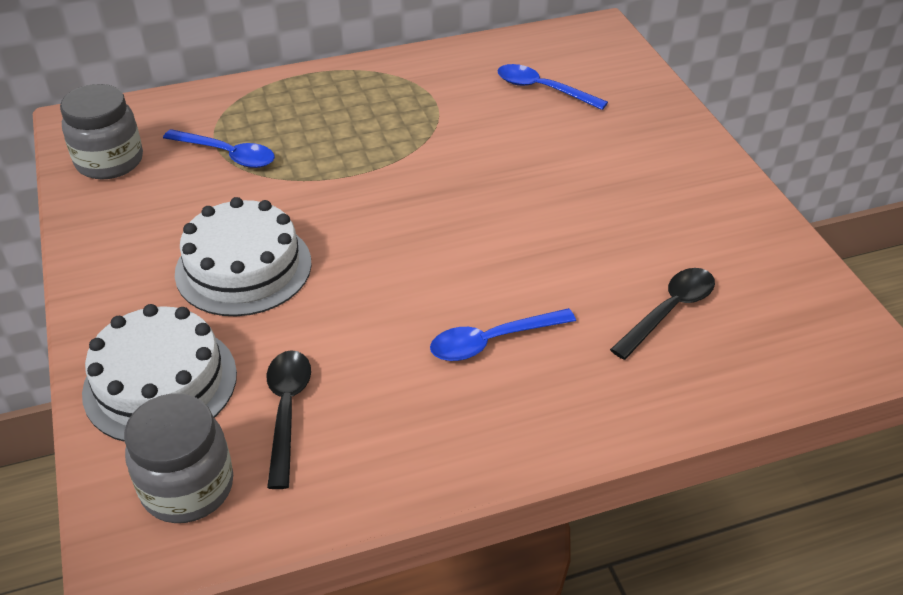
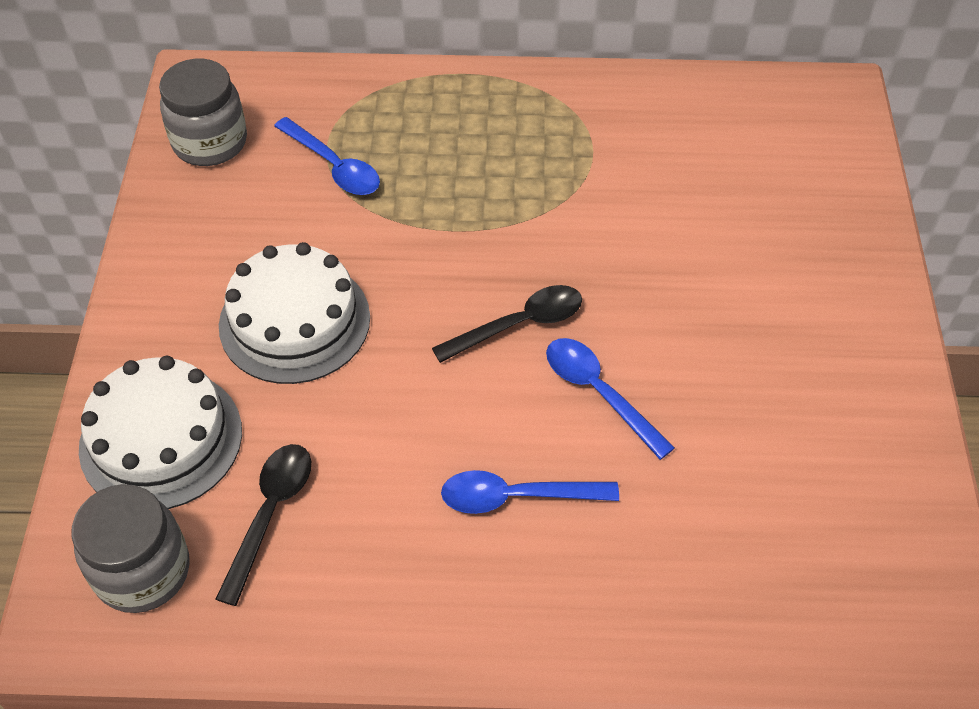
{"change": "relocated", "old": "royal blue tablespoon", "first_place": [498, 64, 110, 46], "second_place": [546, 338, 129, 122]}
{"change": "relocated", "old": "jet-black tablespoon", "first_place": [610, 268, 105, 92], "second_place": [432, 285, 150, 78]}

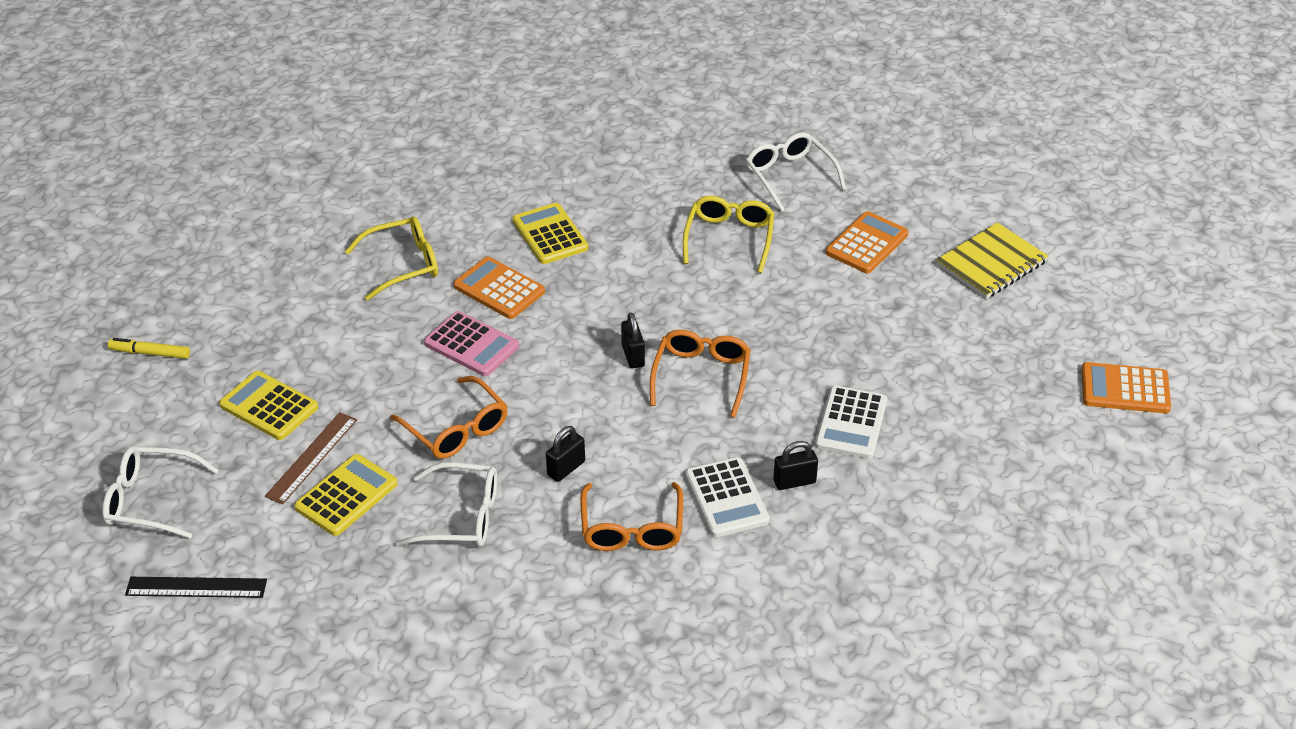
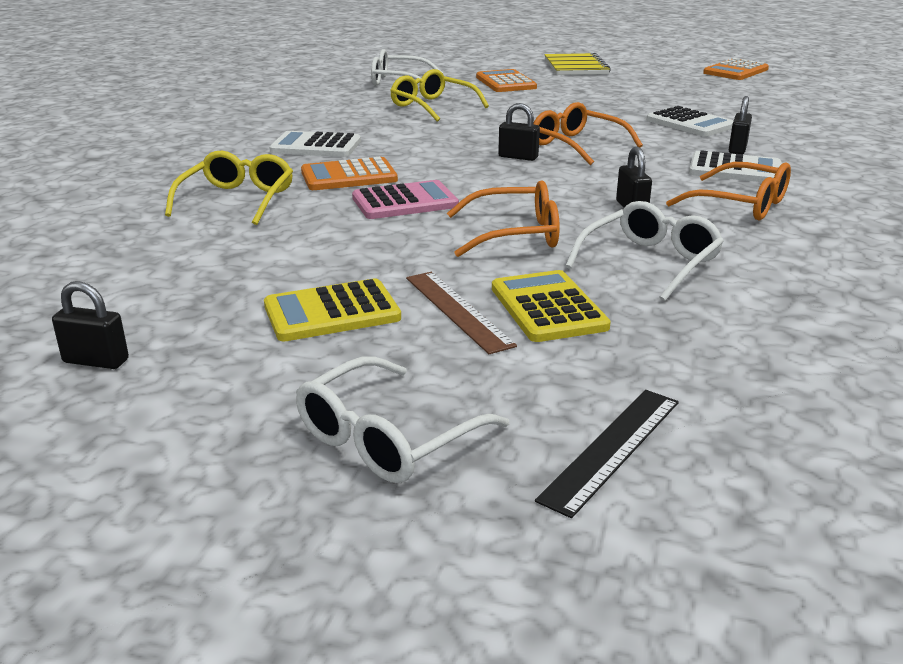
{"change": "colour", "old": "bright yellow pocket calculator", "new": "white pocket calculator", "first_place": [513, 203, 75, 61], "second_place": [269, 131, 92, 26]}
{"change": "exchanged", "old": "bright yellow marker", "new": "jet-black lock", "first_place": [108, 338, 82, 21], "second_place": [52, 281, 77, 88]}

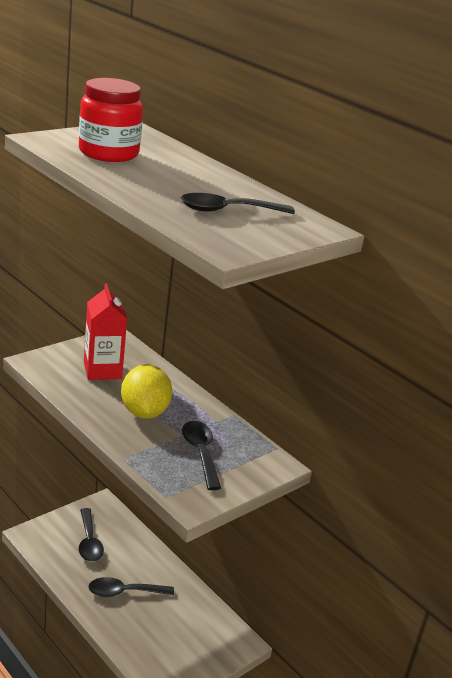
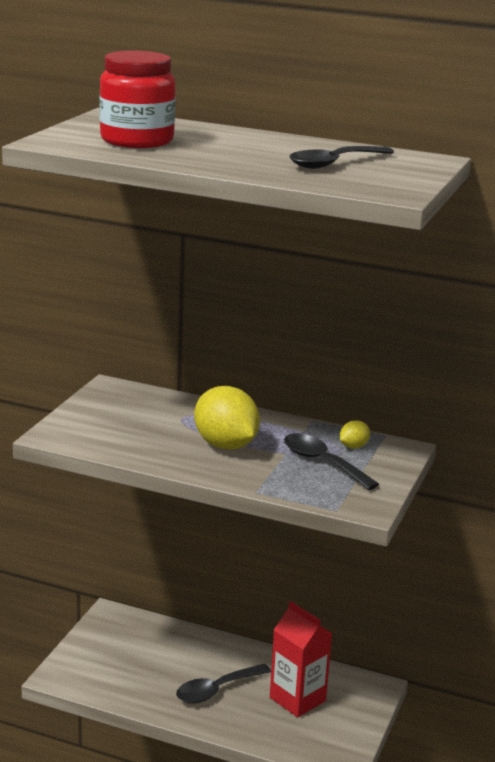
{"change": "relocated", "old": "scarlet milk carton", "first_place": [84, 284, 43, 96], "second_place": [270, 601, 62, 116]}
{"change": "missing", "old": "jet-black tablespoon", "first_place": [79, 508, 25, 54]}
{"change": "appeared", "new": "bright yellow lemon", "second_place": [340, 420, 30, 29]}

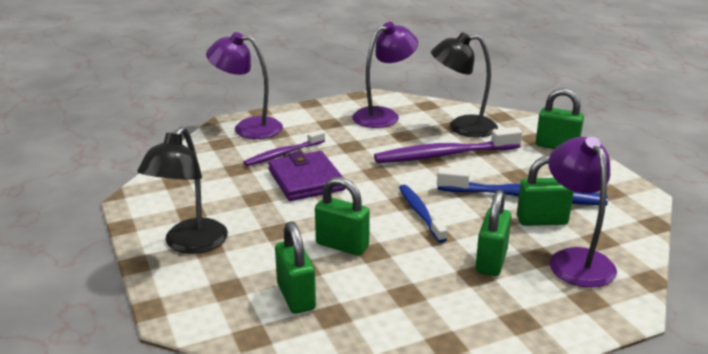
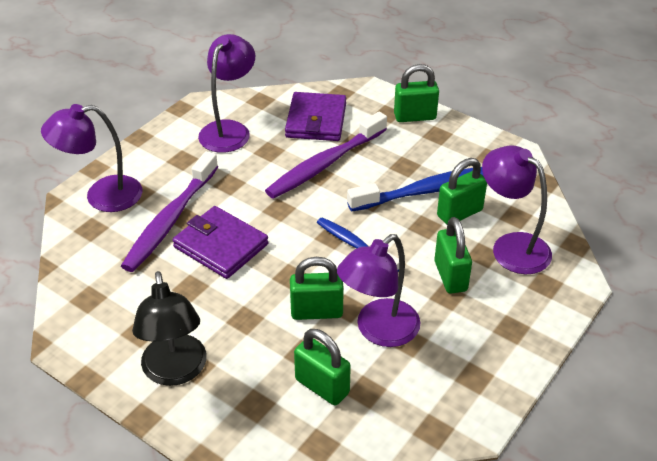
{"change": "exchanged", "old": "jet-black desk lamp", "new": "violet wallet", "first_place": [431, 32, 67, 106], "second_place": [285, 92, 61, 49]}
{"change": "size", "old": "violet tooth brush", "first_place": [243, 130, 82, 36], "second_place": [121, 151, 97, 121], "factor": 1.64}
{"change": "appeared", "new": "violet desk lamp", "second_place": [337, 234, 83, 113]}

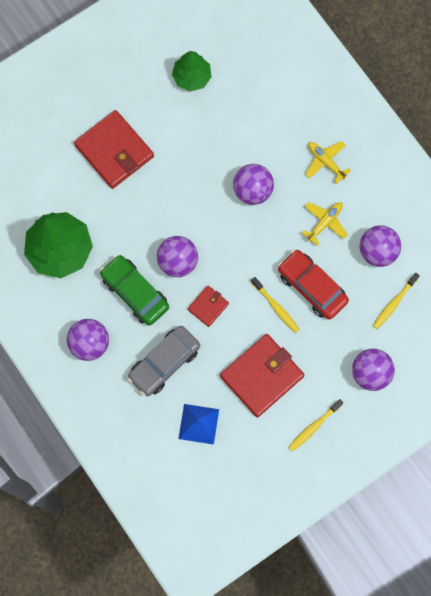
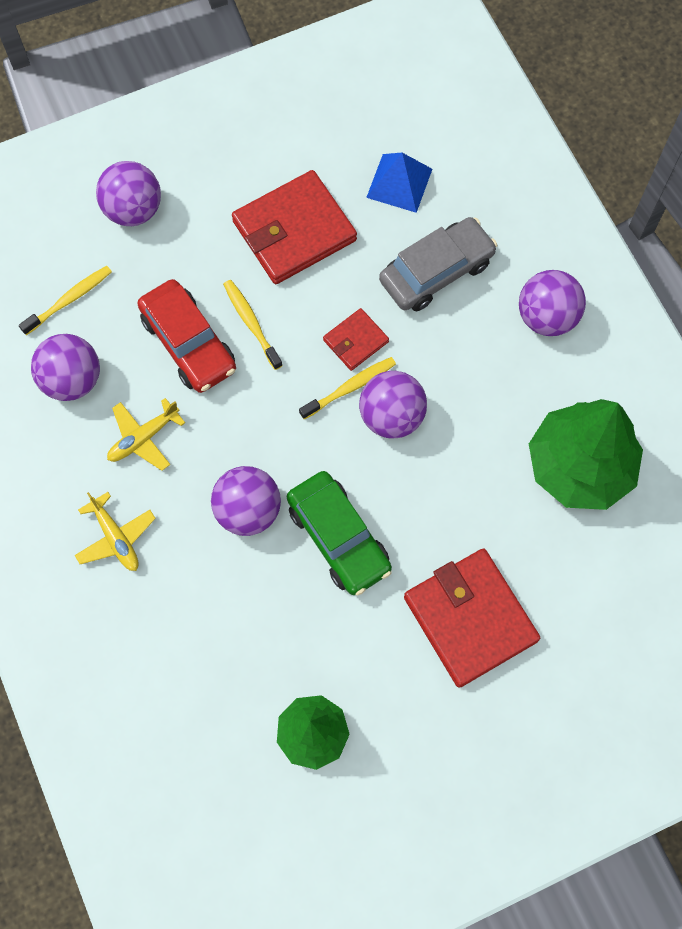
{"change": "relocated", "old": "leaf-green car", "first_place": [100, 255, 69, 70], "second_place": [287, 471, 105, 124]}
{"change": "relocated", "old": "bright yellow tooth brush", "first_place": [288, 399, 55, 53], "second_place": [299, 357, 97, 62]}

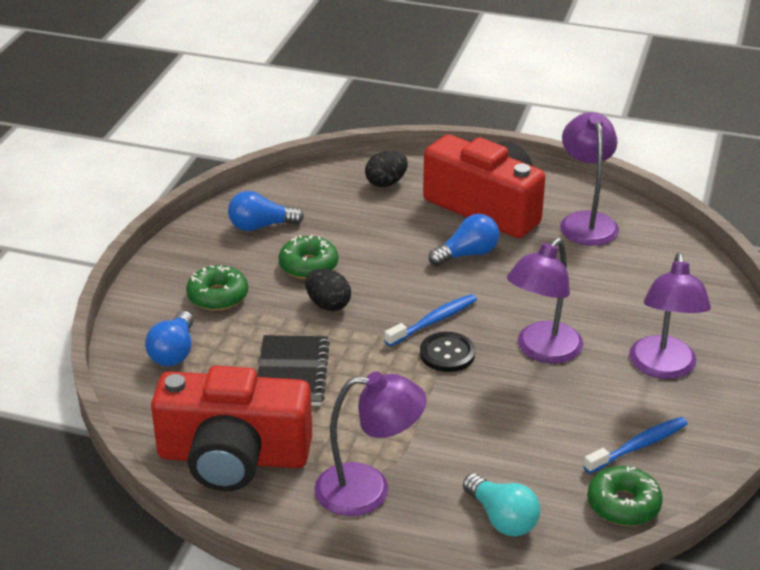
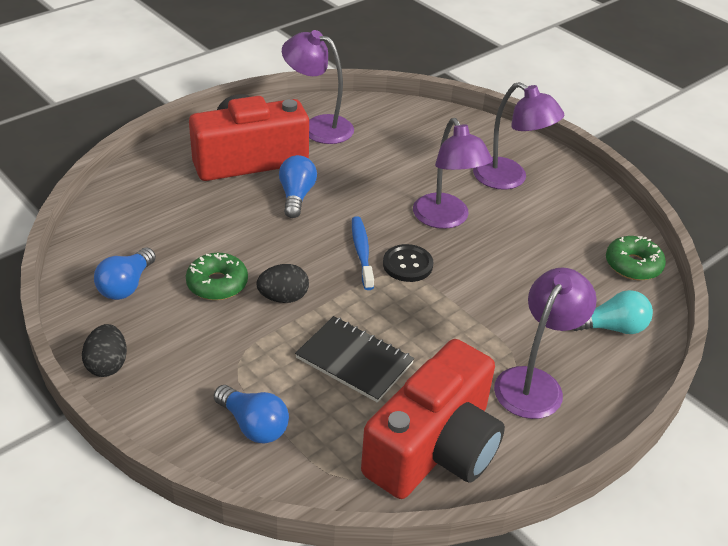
{"change": "relocated", "old": "jet-black toy egg", "first_place": [365, 151, 43, 36], "second_place": [82, 324, 45, 53]}
{"change": "missing", "old": "leaf-green donut", "first_place": [186, 265, 62, 46]}
{"change": "missing", "old": "royal blue tooth brush", "first_place": [583, 417, 105, 57]}

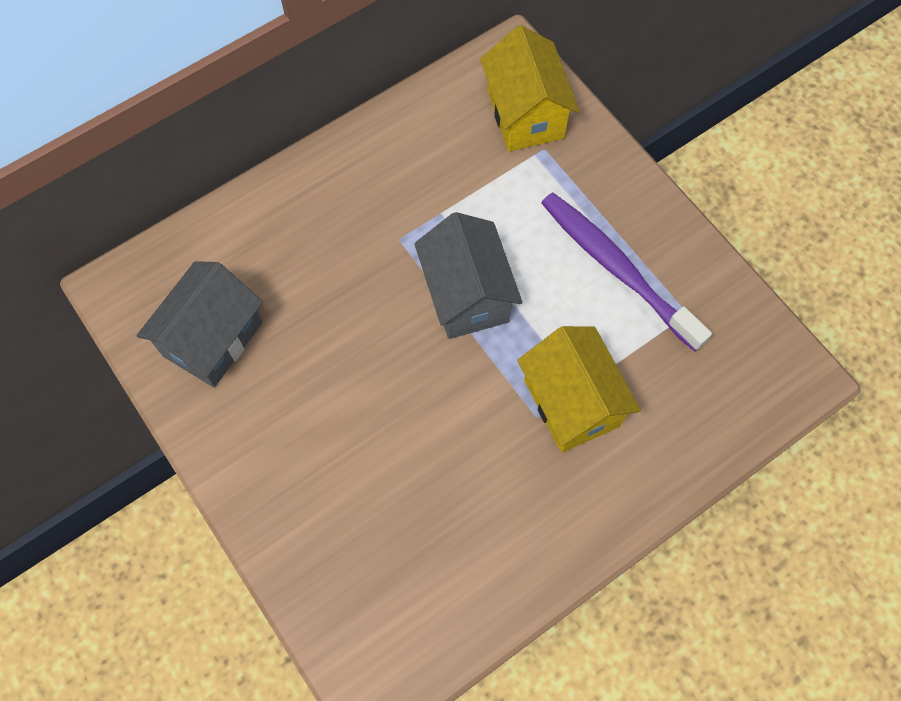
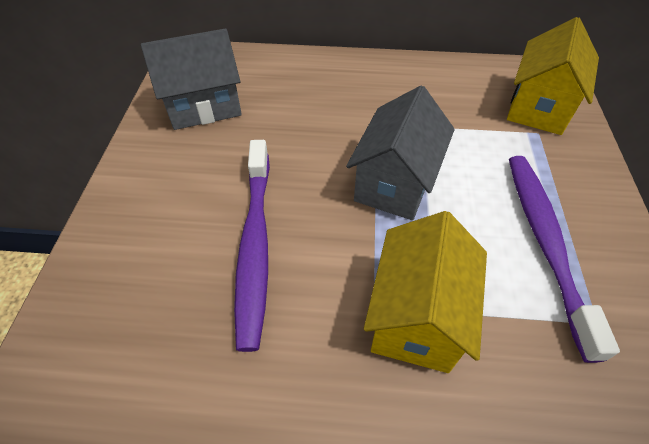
{"change": "appeared", "new": "violet tooth brush", "second_place": [234, 140, 36, 212]}

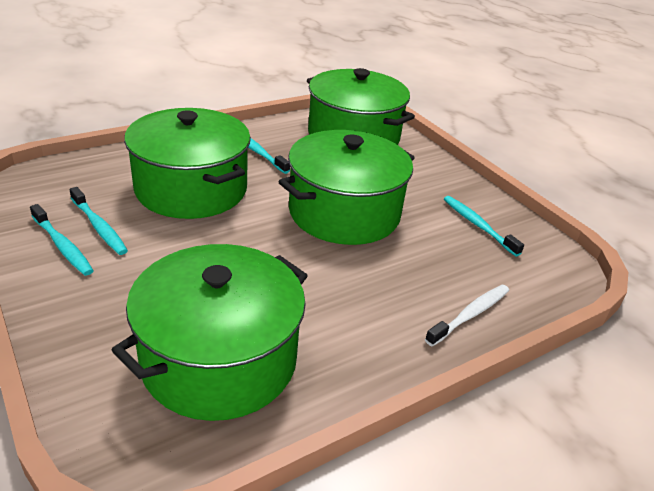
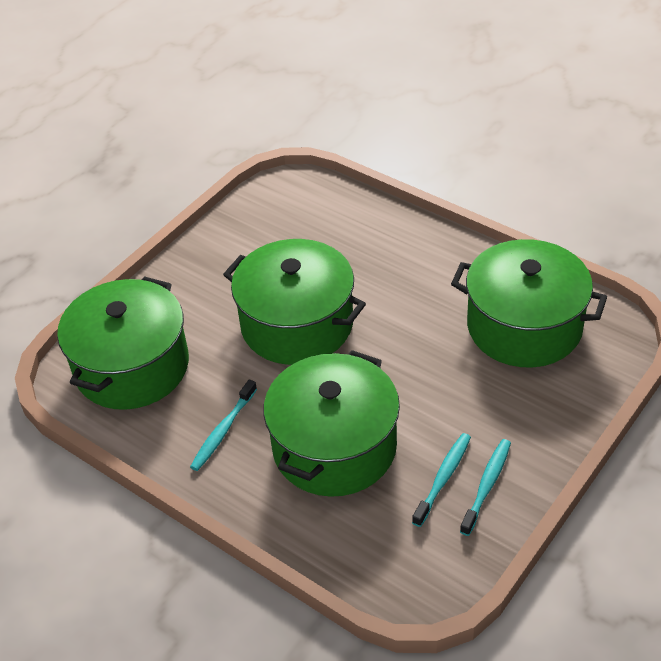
{"change": "missing", "old": "turquoise tooth brush", "first_place": [444, 196, 80, 60]}
{"change": "missing", "old": "white tooth brush", "first_place": [425, 285, 84, 61]}

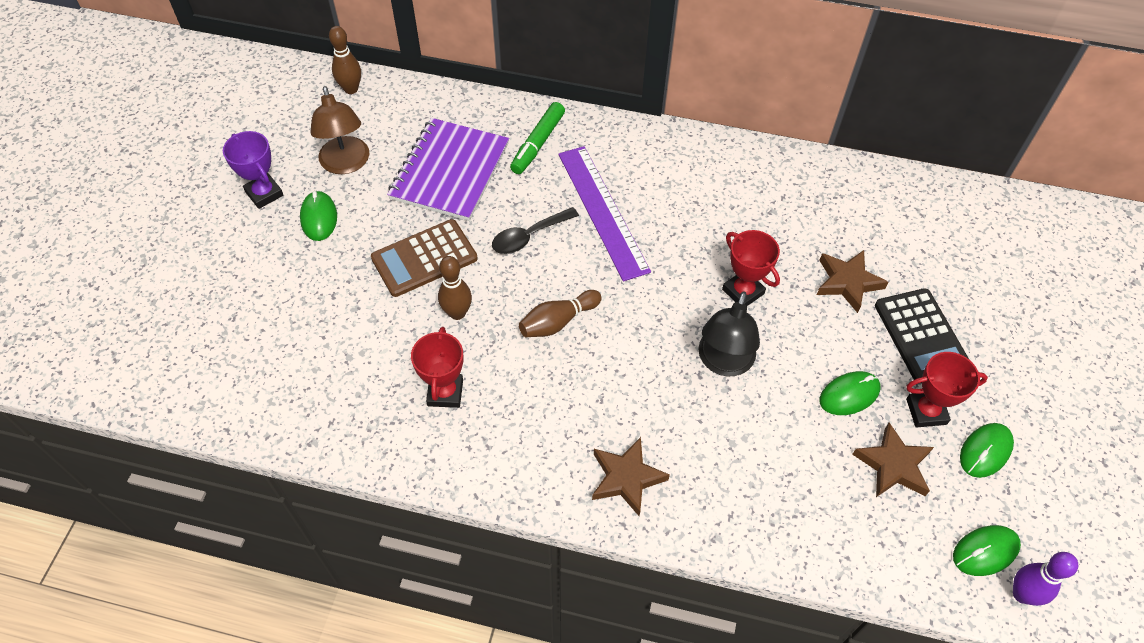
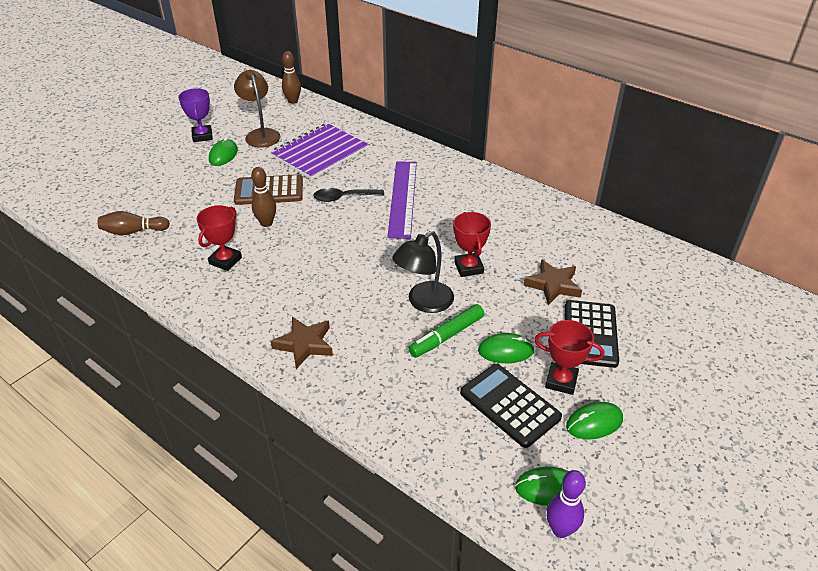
{"change": "spun", "old": "russet desk lamp", "first_place": [310, 86, 59, 88], "second_place": [234, 70, 47, 78], "degrees": 150}
{"change": "relocated", "old": "leaf-green marker", "first_place": [510, 102, 55, 72], "second_place": [408, 304, 76, 54]}
{"change": "relocated", "old": "russet skittle", "first_place": [519, 290, 83, 47], "second_place": [98, 211, 72, 24]}
{"change": "exchanged", "old": "russet five-pointed star", "new": "jet-black pocket calculator", "first_place": [852, 423, 82, 74], "second_place": [460, 364, 102, 84]}

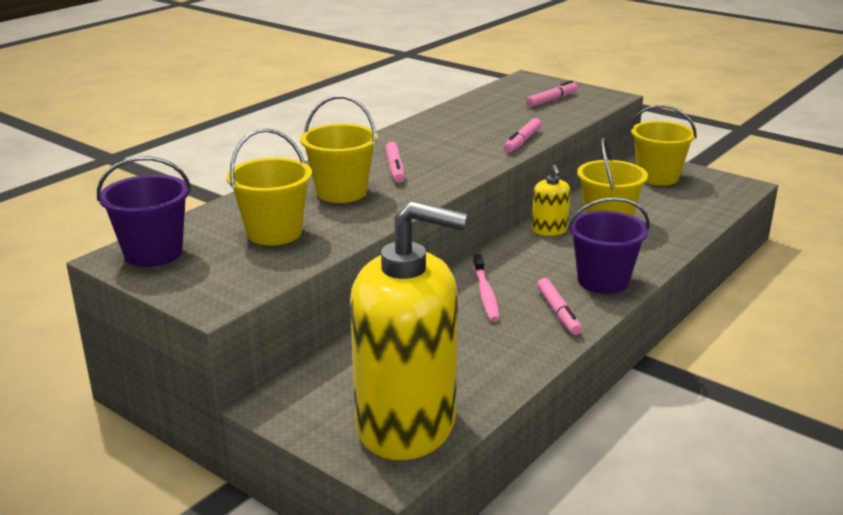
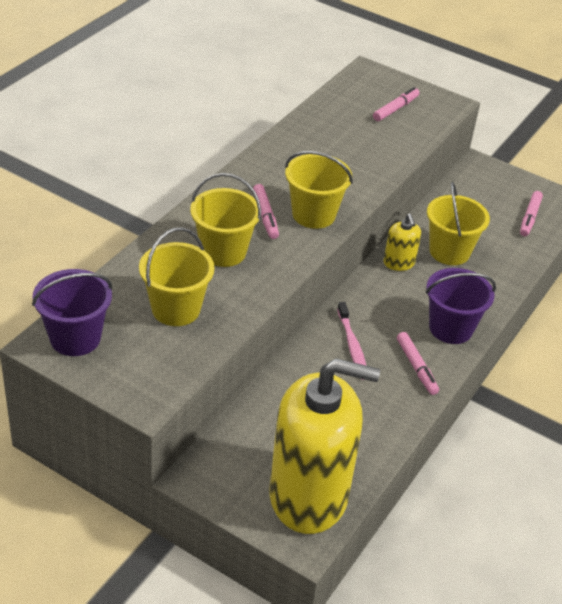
{"change": "relocated", "old": "bright yellow sand bucket", "first_place": [630, 105, 67, 81], "second_place": [285, 151, 68, 78]}
{"change": "relocated", "old": "rose-pink marker", "first_place": [504, 118, 38, 35], "second_place": [520, 191, 23, 45]}

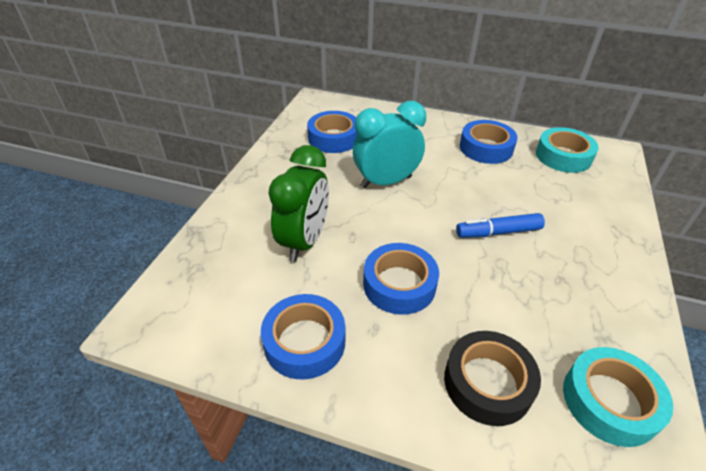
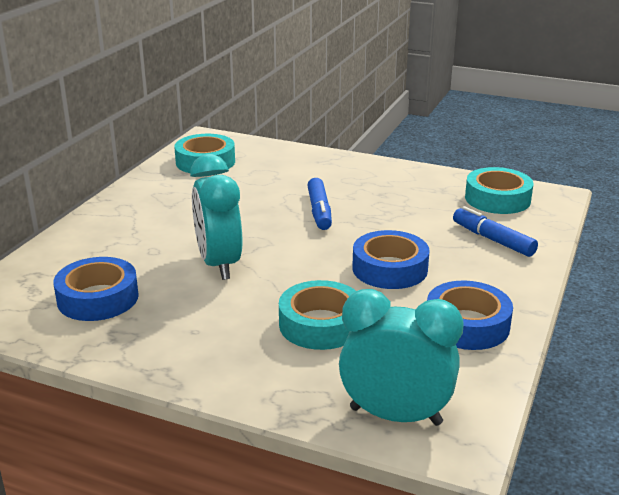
{"change": "missing", "old": "royal blue tape", "first_place": [460, 120, 58, 44]}
{"change": "exchanged", "old": "leaf-green bedside clock", "new": "turquoise tape", "first_place": [268, 145, 61, 117], "second_place": [279, 280, 77, 70]}
{"change": "exchanged", "old": "jet-black tape", "new": "royal blue marker", "first_place": [444, 331, 97, 95], "second_place": [453, 206, 85, 51]}
{"change": "appeared", "new": "turquoise bedside clock", "second_place": [339, 289, 125, 137]}

